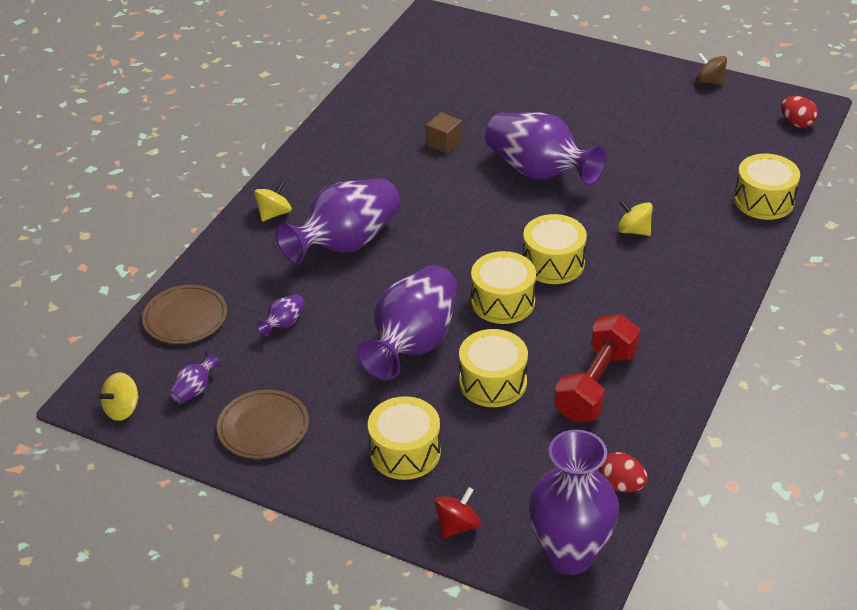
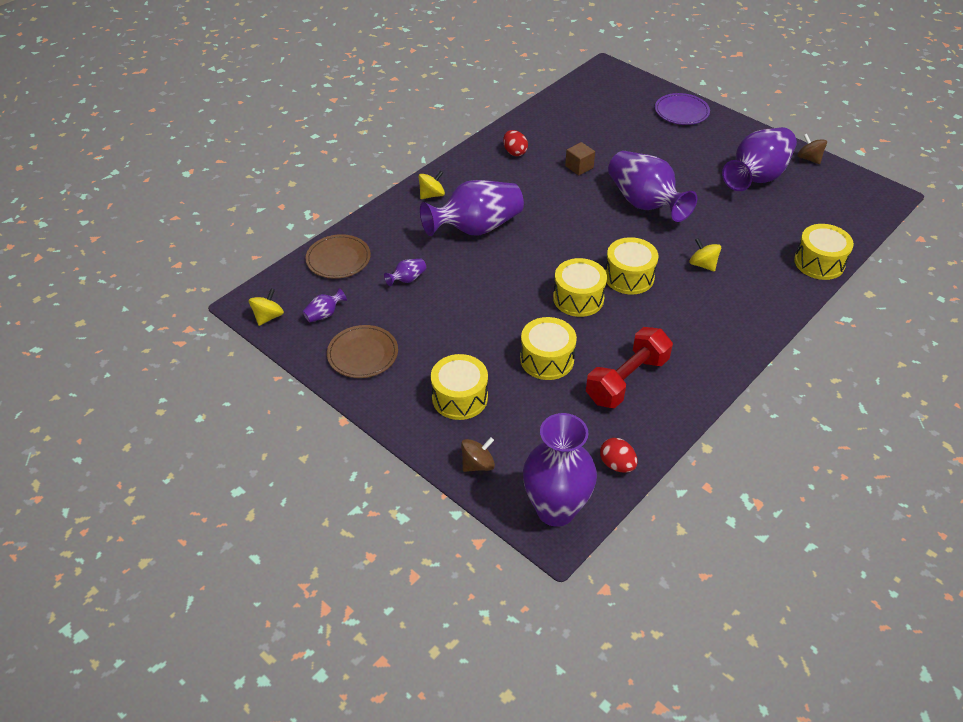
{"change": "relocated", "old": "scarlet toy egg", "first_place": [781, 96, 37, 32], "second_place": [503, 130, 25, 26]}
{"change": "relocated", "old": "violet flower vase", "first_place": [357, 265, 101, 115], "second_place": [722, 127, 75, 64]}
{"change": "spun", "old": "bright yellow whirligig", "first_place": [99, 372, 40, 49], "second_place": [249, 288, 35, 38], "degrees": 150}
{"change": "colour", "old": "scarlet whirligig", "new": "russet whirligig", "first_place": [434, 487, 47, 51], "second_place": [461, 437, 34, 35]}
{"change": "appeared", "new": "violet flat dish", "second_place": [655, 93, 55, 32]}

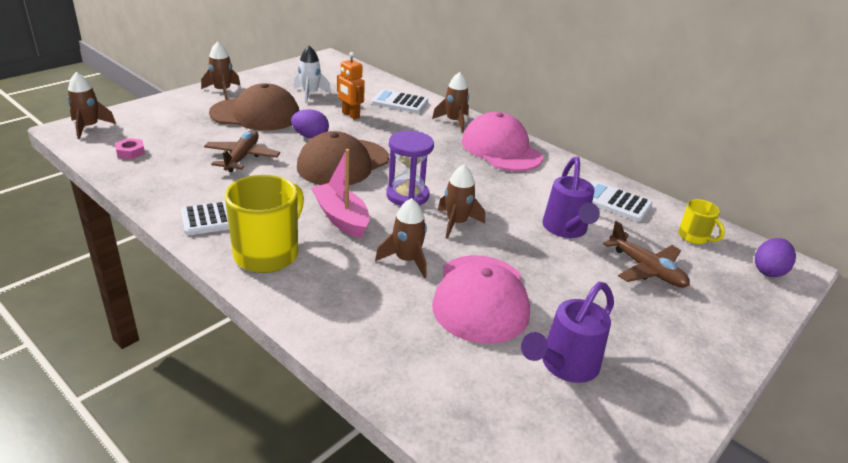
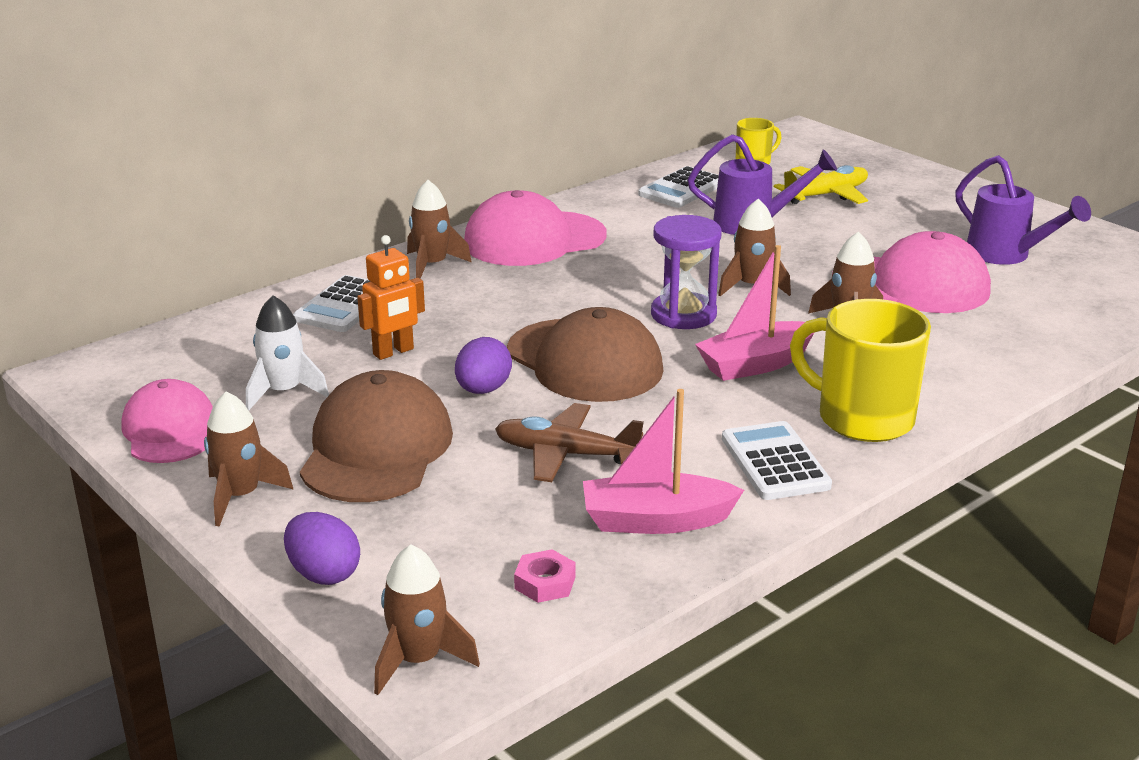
{"change": "colour", "old": "russet aeroplane", "new": "bright yellow aeroplane", "first_place": [603, 221, 87, 67], "second_place": [774, 165, 94, 39]}
{"change": "relocated", "old": "violet toy egg", "first_place": [755, 238, 41, 39], "second_place": [284, 512, 76, 73]}
{"change": "appeared", "new": "rose-pink peaked cap", "second_place": [121, 379, 92, 84]}
{"change": "appeared", "new": "rose-pink sailboat", "second_place": [583, 389, 161, 145]}

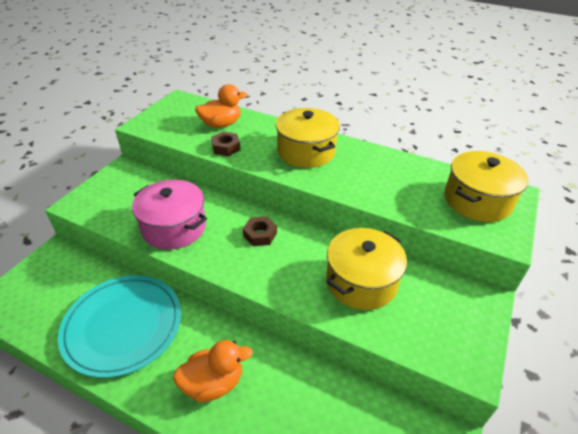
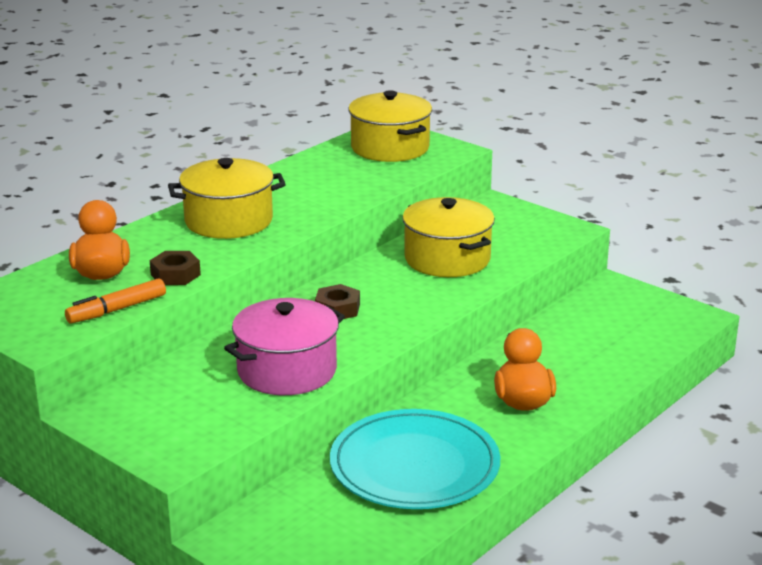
{"change": "appeared", "new": "bright orange marker", "second_place": [65, 278, 101, 46]}

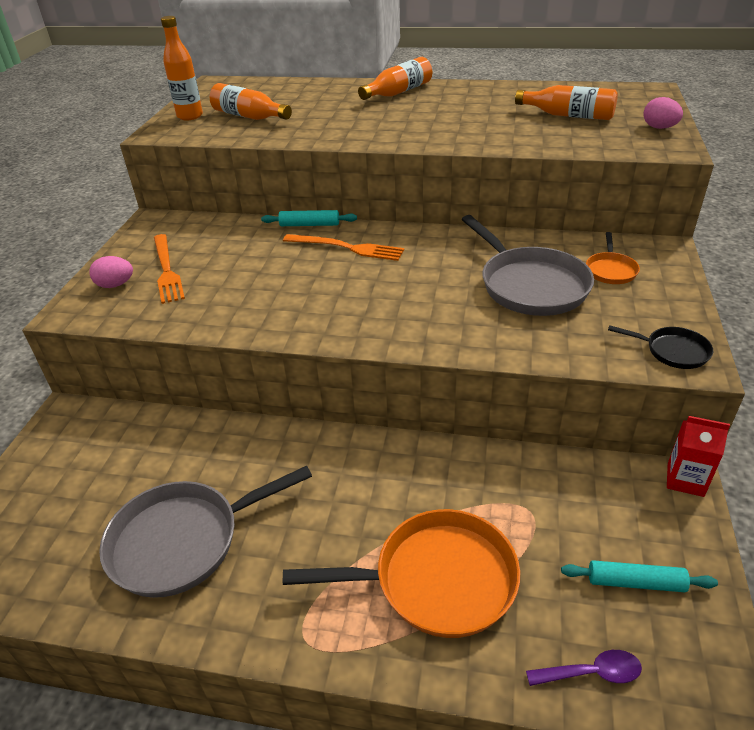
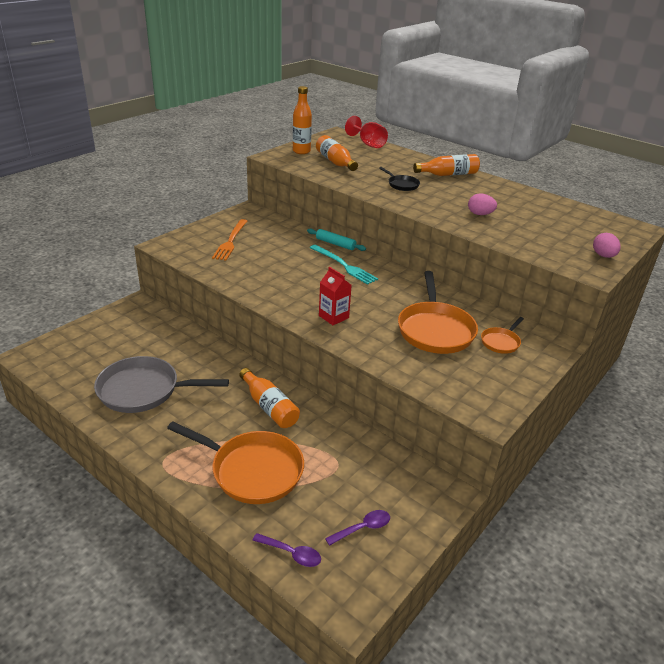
{"change": "relocated", "old": "bright orange flask", "first_place": [515, 85, 103, 35], "second_place": [239, 368, 61, 60]}
{"change": "colour", "old": "gray pan", "new": "bright orange pan", "first_place": [462, 215, 132, 101], "second_place": [398, 271, 80, 83]}
{"change": "colour", "old": "bright orange dinner fork", "new": "turquoise dinner fork", "first_place": [283, 234, 121, 27], "second_place": [310, 245, 68, 40]}
{"change": "relocated", "old": "rose-pink toy egg", "first_place": [89, 256, 44, 32], "second_place": [468, 193, 29, 22]}
{"change": "relocated", "old": "jet-black pan", "first_place": [608, 325, 105, 44], "second_place": [379, 167, 41, 24]}
{"change": "relocated", "old": "scarlet milk carton", "first_place": [667, 416, 63, 81], "second_place": [319, 267, 33, 58]}
{"change": "exchanged", "old": "turquoise rolling pin", "new": "violet tablespoon", "first_place": [561, 560, 157, 32], "second_place": [325, 510, 65, 36]}
{"change": "appeared", "new": "scarlet wine glass", "second_place": [345, 116, 43, 32]}

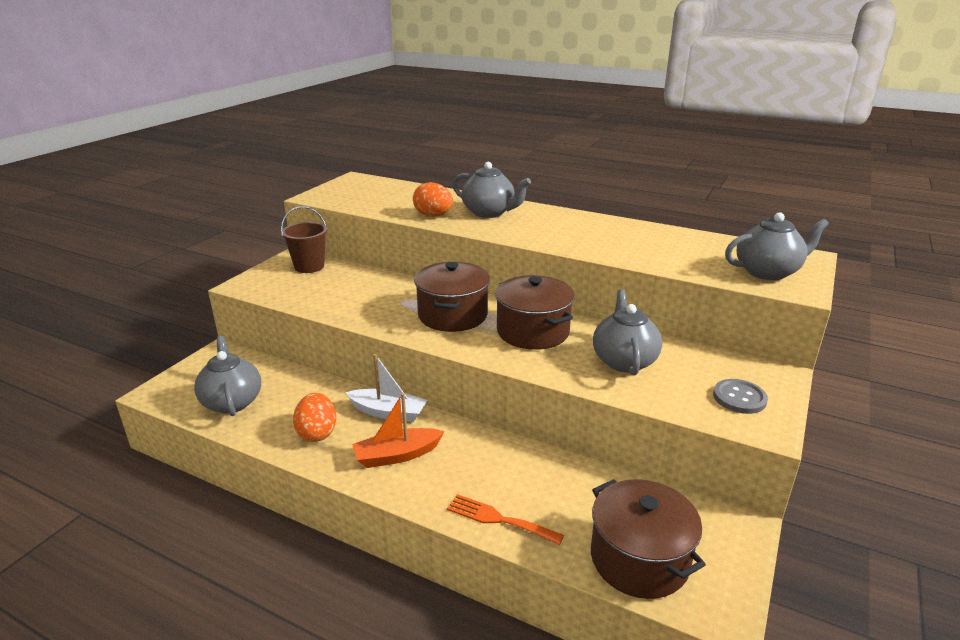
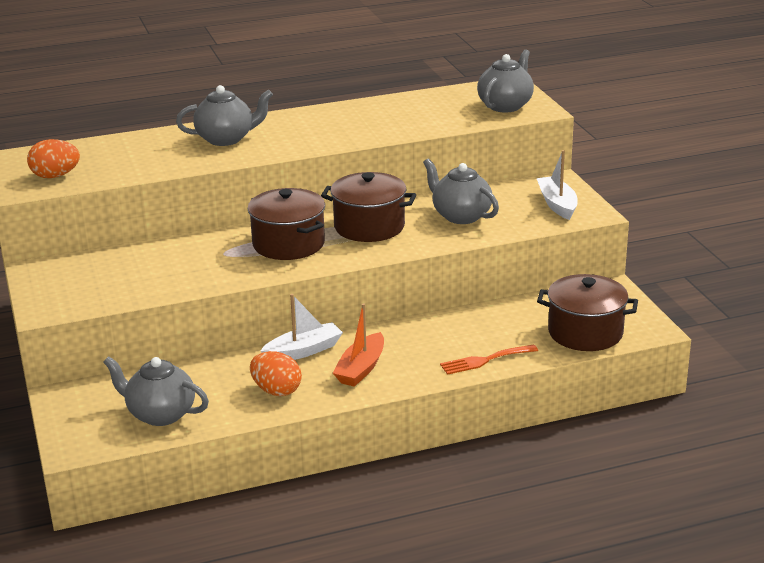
{"change": "relocated", "old": "bright orange toy egg", "first_place": [413, 182, 40, 35], "second_place": [27, 139, 53, 39]}
{"change": "missing", "old": "russet sand bucket", "first_place": [281, 206, 46, 67]}
{"change": "exchanged", "old": "gray button", "new": "white sailboat", "first_place": [713, 379, 55, 35], "second_place": [537, 150, 41, 70]}

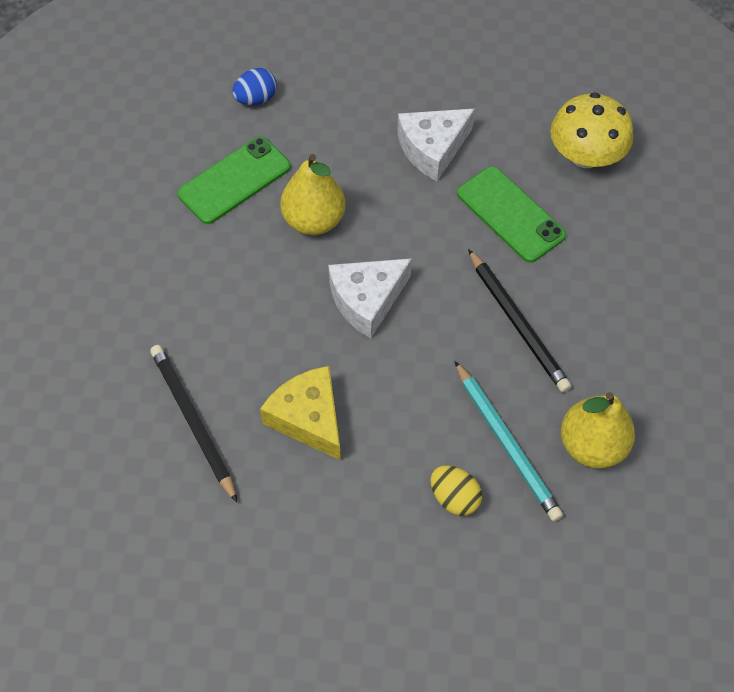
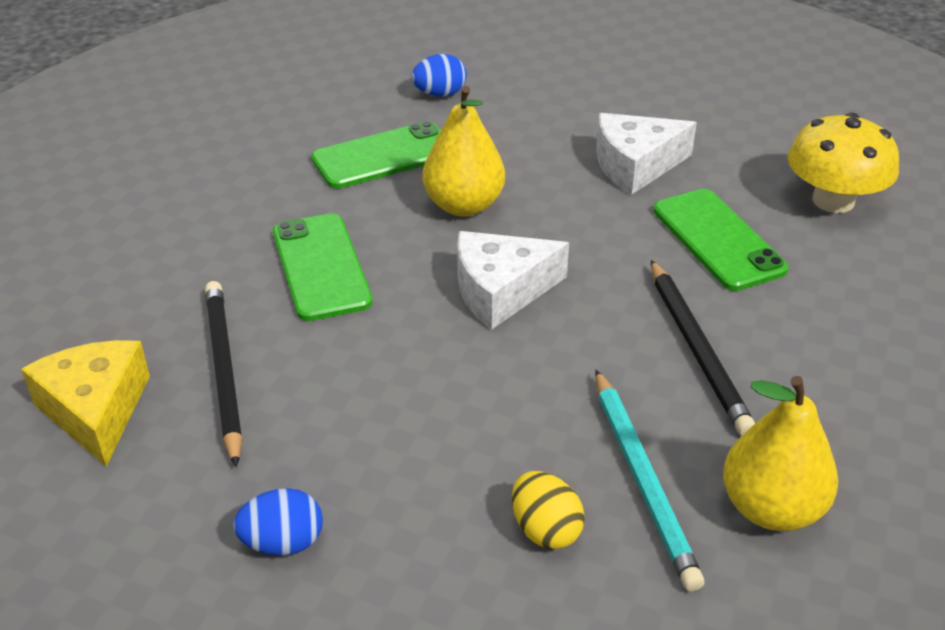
{"change": "relocated", "old": "bright yellow cheese", "first_place": [260, 366, 81, 95], "second_place": [21, 340, 129, 126]}
{"change": "appeared", "new": "leaf-green mobile phone", "second_place": [273, 213, 100, 108]}
{"change": "appeared", "new": "royal blue toy egg", "second_place": [233, 488, 90, 68]}

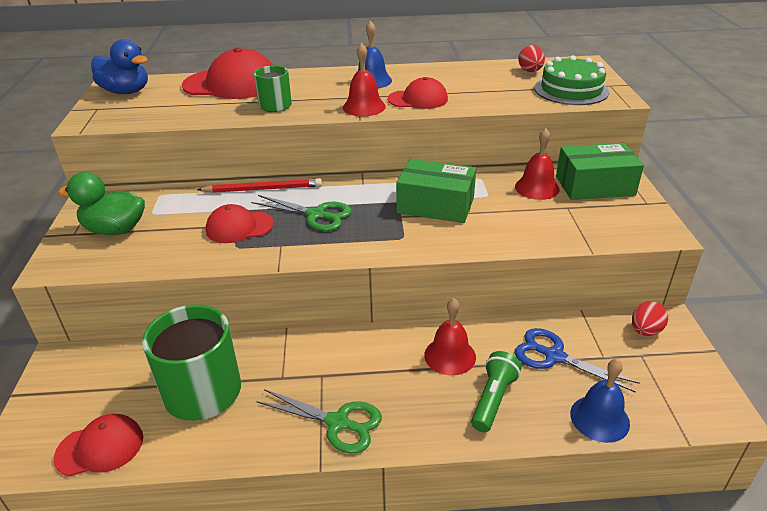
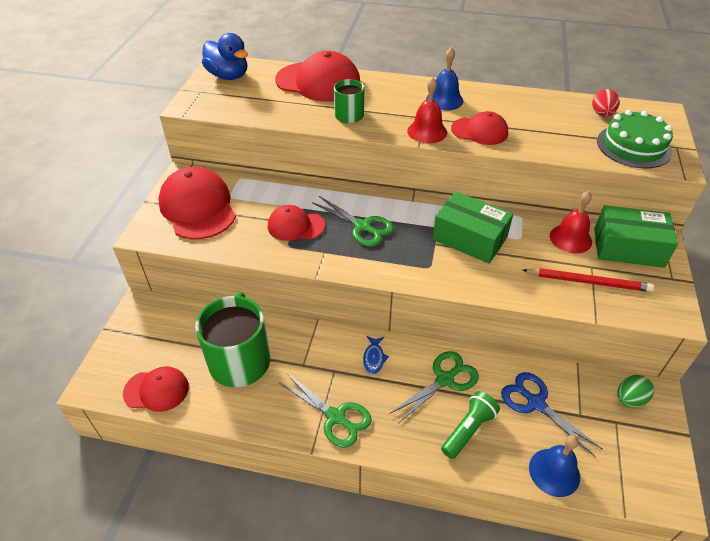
{"change": "exchanged", "old": "leaf-green duck", "new": "scarlet peaked cap", "first_place": [58, 172, 87, 63], "second_place": [158, 167, 78, 72]}
{"change": "relocated", "old": "scarlet pencil", "first_place": [197, 178, 125, 15], "second_place": [522, 268, 132, 24]}
{"change": "exchanged", "old": "scarlet school bell", "new": "leaf-green scissors", "first_place": [424, 298, 52, 78], "second_place": [389, 351, 90, 72]}
{"change": "colour", "old": "scarlet toy egg", "new": "leaf-green toy egg", "first_place": [632, 301, 36, 35], "second_place": [617, 375, 37, 32]}
{"change": "appeared", "new": "royal blue toy fish", "second_place": [363, 336, 26, 39]}

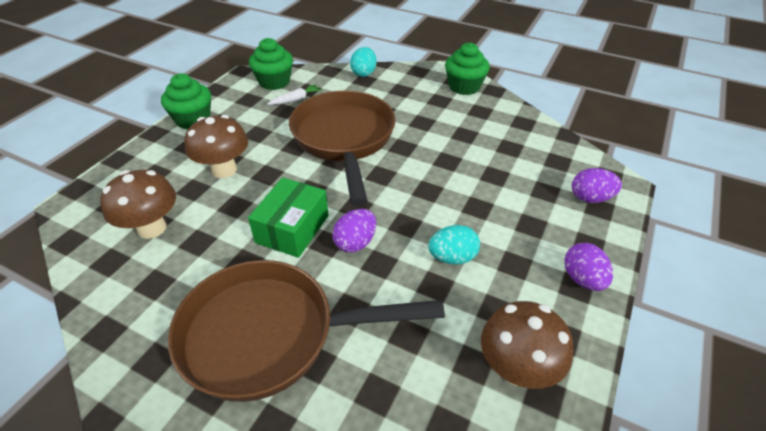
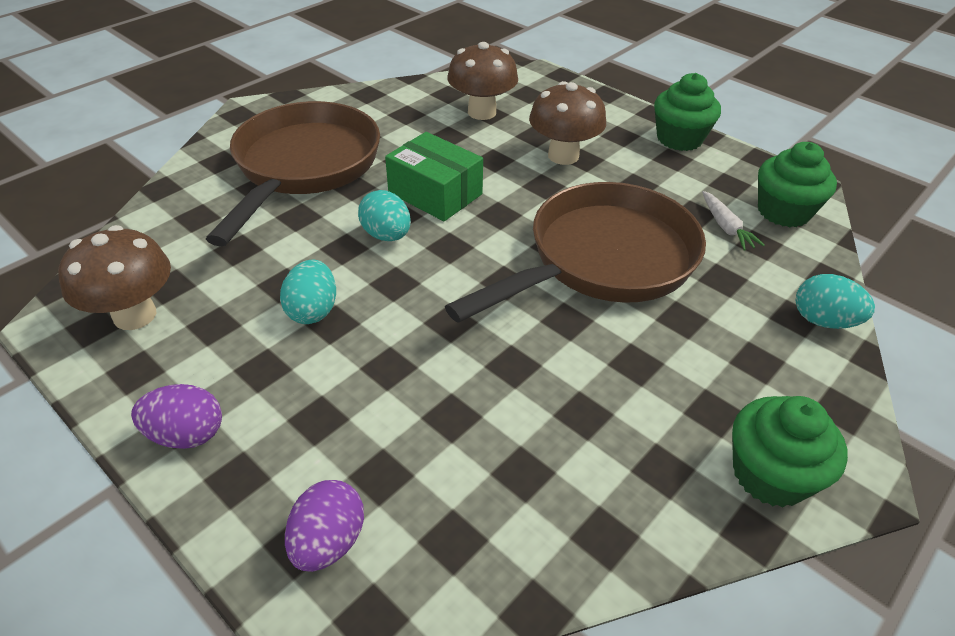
{"change": "spun", "old": "russet pan", "first_place": [289, 90, 107, 116], "second_place": [445, 182, 261, 141], "degrees": -45}
{"change": "colour", "old": "violet toy egg", "new": "turquoise toy egg", "first_place": [332, 209, 44, 44], "second_place": [358, 190, 53, 51]}

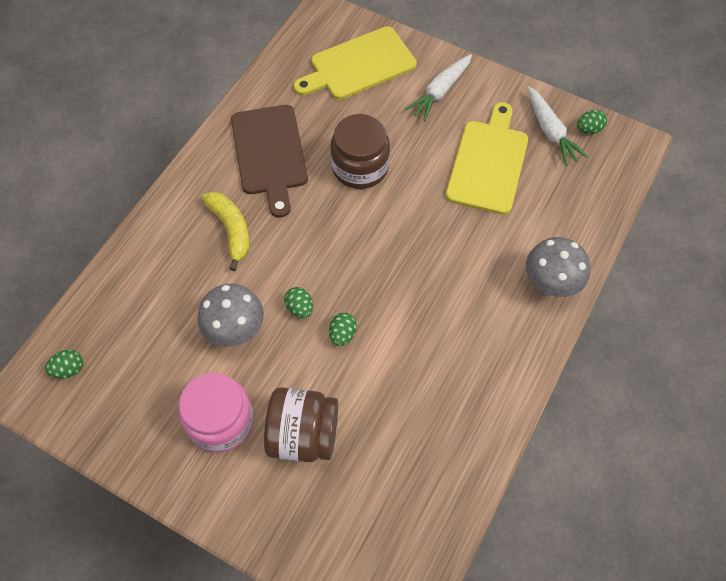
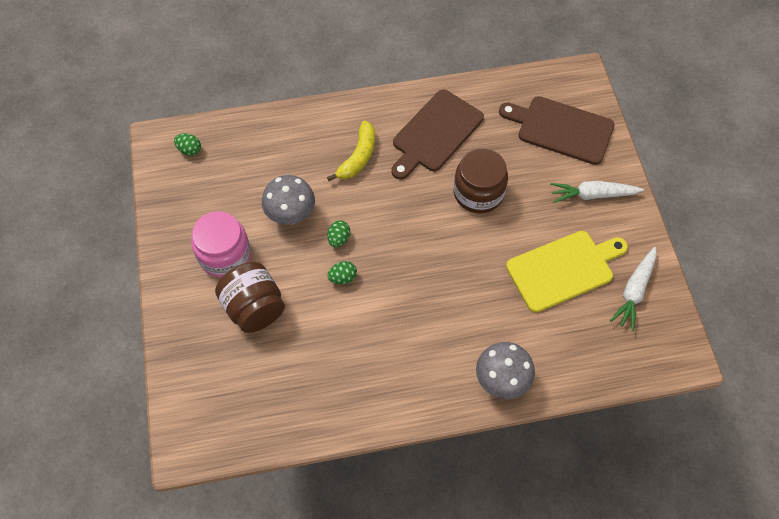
{"change": "colour", "old": "bright yellow cutting board", "new": "russet cutting board", "first_place": [293, 26, 124, 74], "second_place": [499, 96, 116, 69]}
{"change": "missing", "old": "leaf-green toy egg", "first_place": [577, 110, 30, 24]}

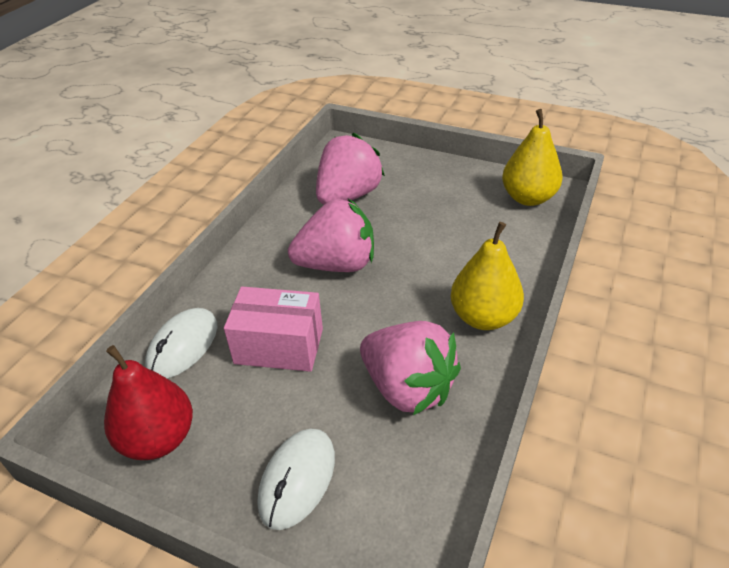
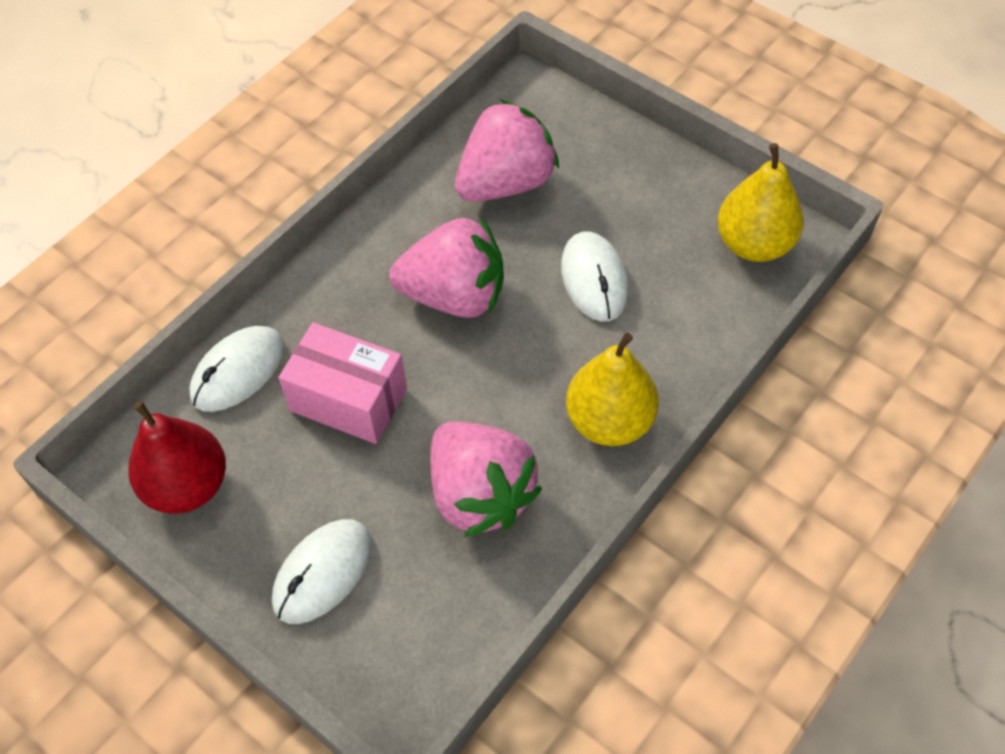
{"change": "appeared", "new": "white PC mouse", "second_place": [561, 231, 67, 90]}

